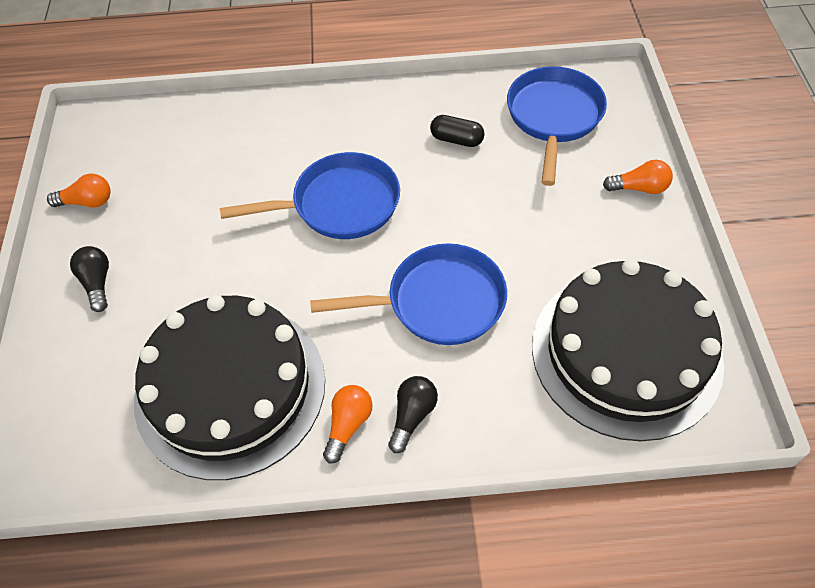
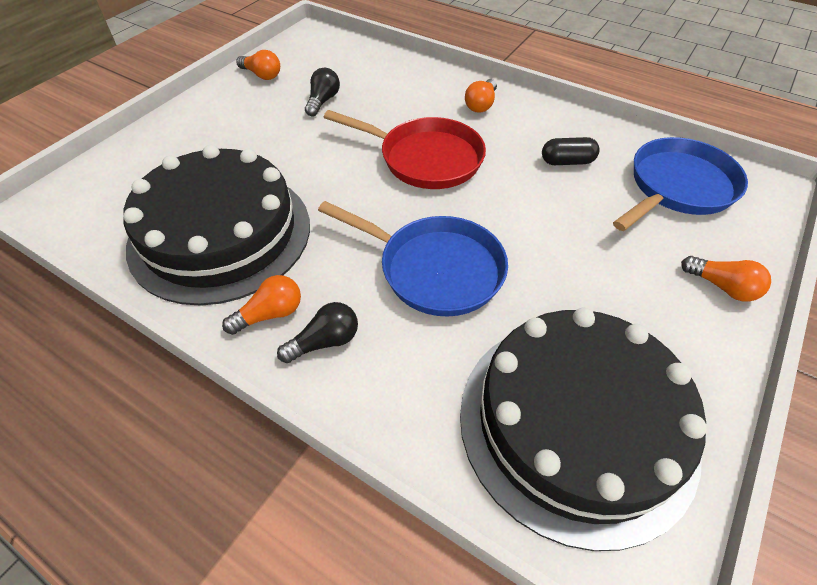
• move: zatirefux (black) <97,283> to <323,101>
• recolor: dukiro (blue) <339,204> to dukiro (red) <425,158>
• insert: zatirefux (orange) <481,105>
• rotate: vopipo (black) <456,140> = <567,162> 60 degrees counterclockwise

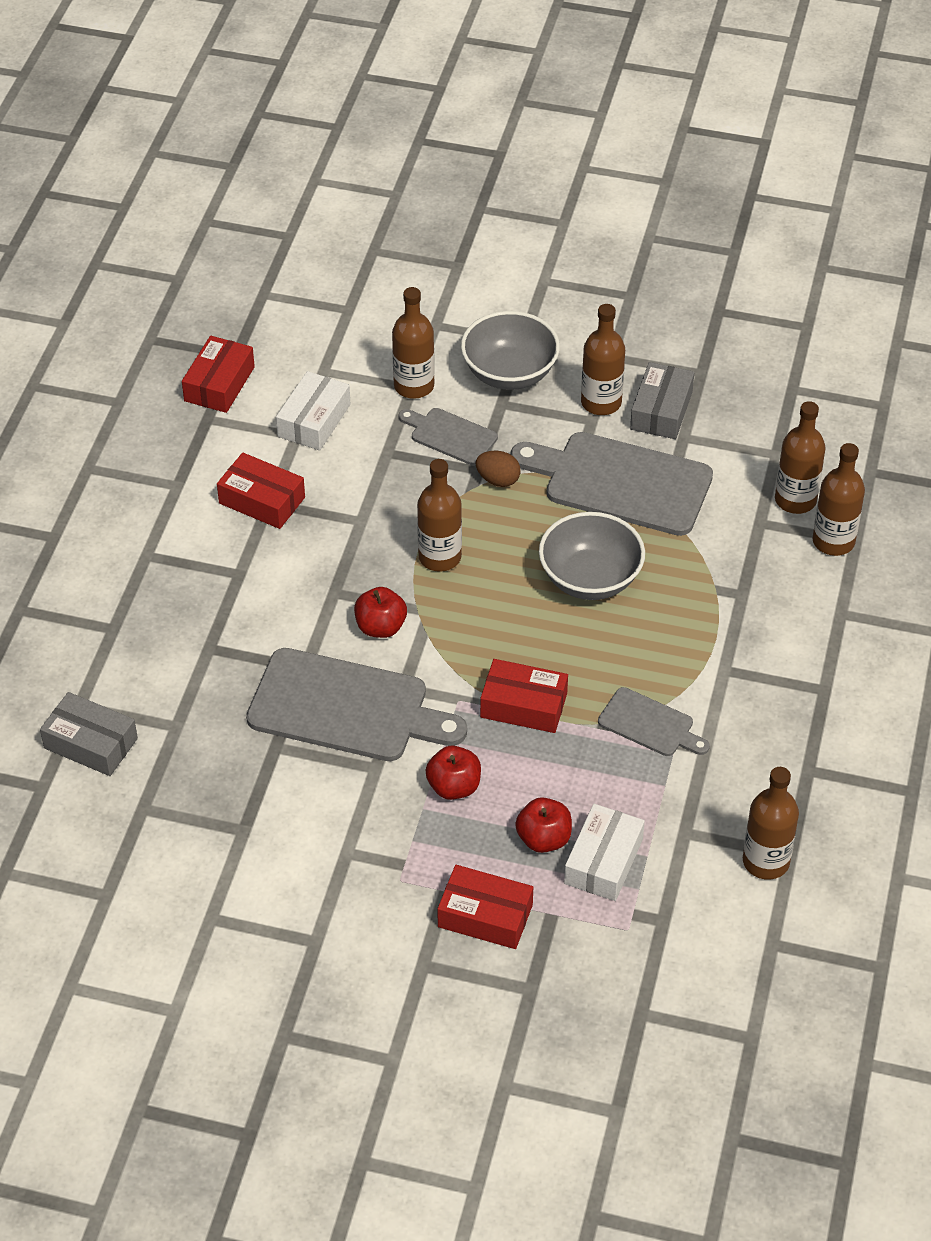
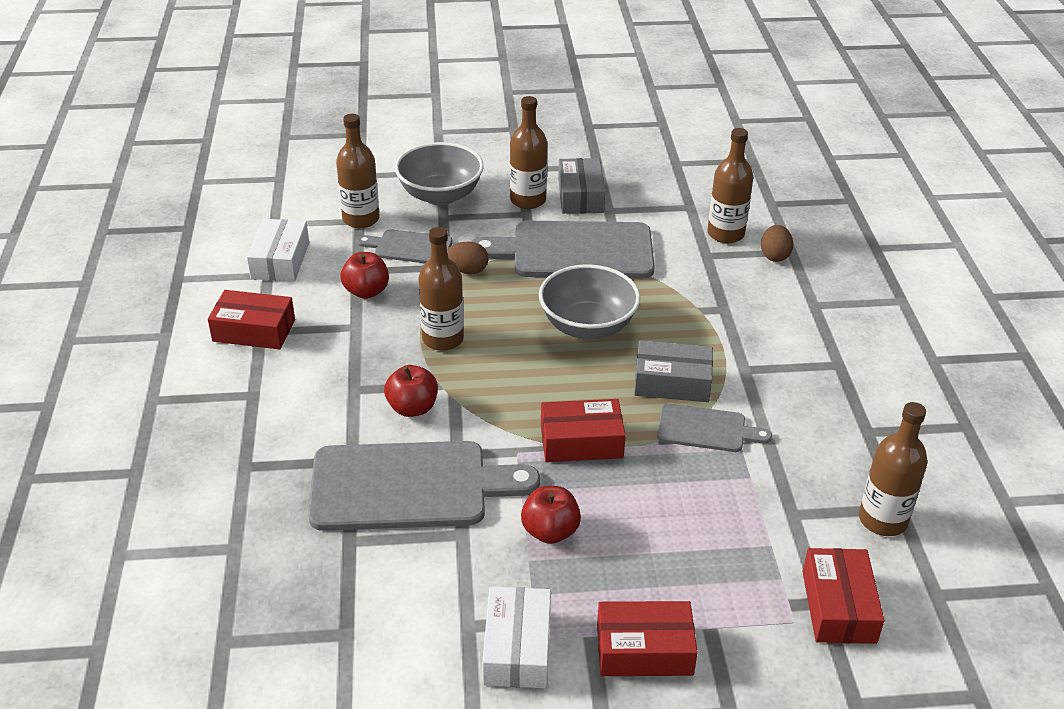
• move: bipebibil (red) <543,839> to <366,291>
• move: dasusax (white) <603,861> to <517,648>
• move: dasusax (grey) <91,743> to <672,382>
• replace: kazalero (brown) <833,541> to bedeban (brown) <774,256>
• move: dasusax (red) <219,384> to <838,606>

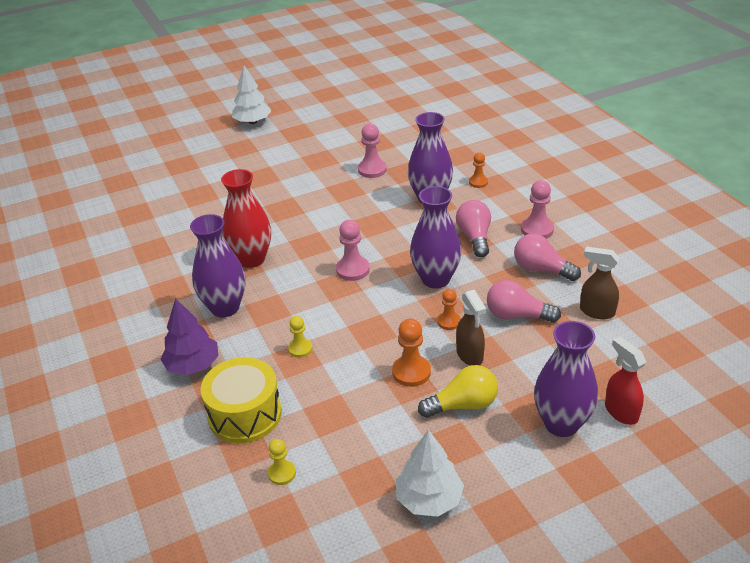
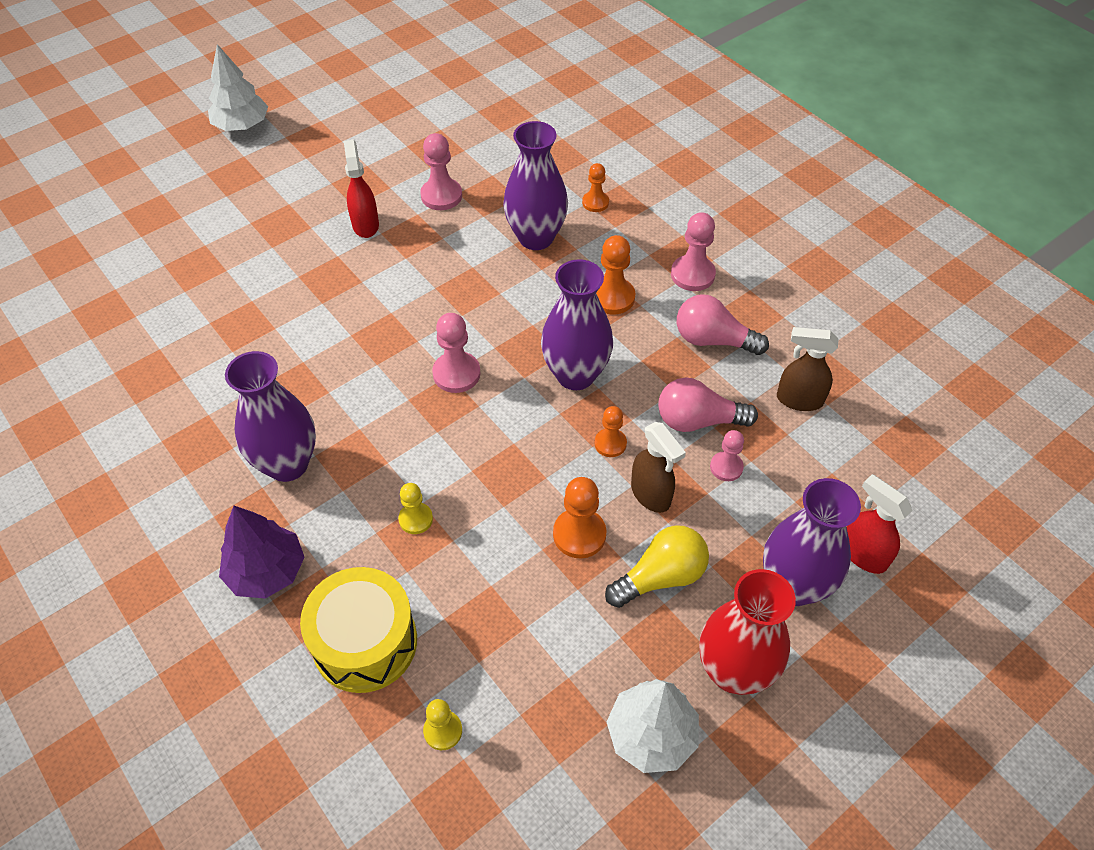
• insert: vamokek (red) <365,225>
• replace: zatirefux (pink) <474,237> to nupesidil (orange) <612,297>
• move: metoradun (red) <251,259> to <734,671>
• insert: nupesidil (pink) <726,467>

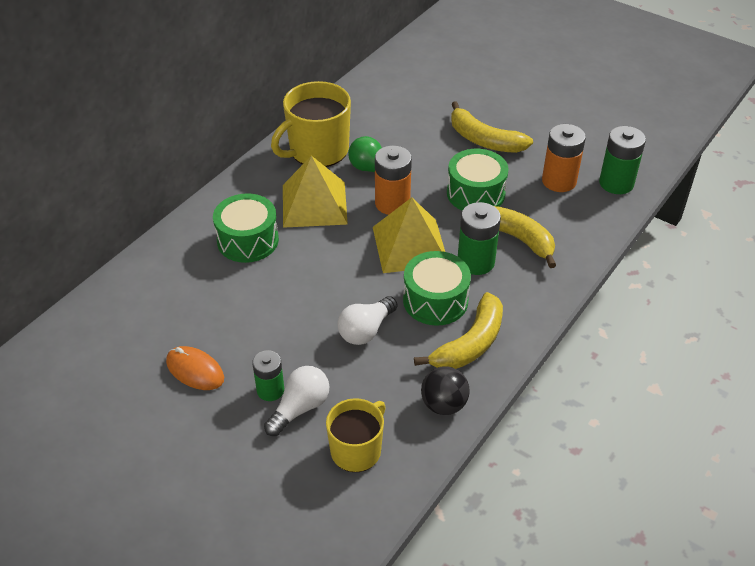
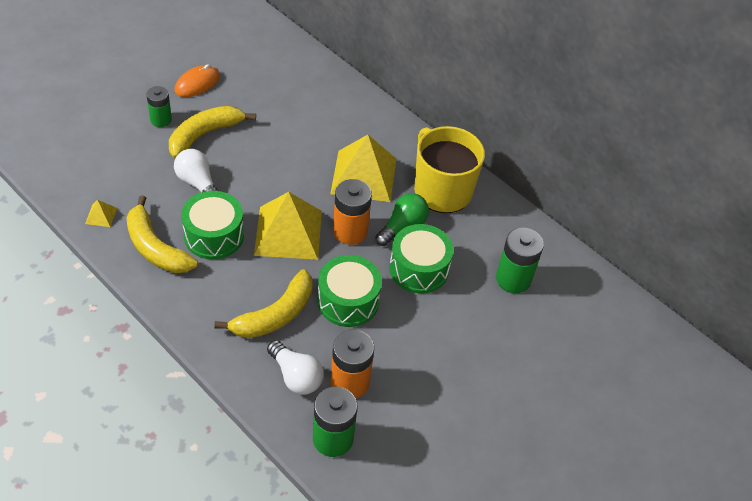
• replace: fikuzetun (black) <444,404> to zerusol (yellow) <101,215>
• move: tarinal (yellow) <484,140> to <204,135>
• move: zatirefux (white) <300,408> to <296,376>
• move: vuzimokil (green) <248,240> to <419,269>
• move: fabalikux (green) <476,262> to <513,279>
• delete: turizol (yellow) <357,450>

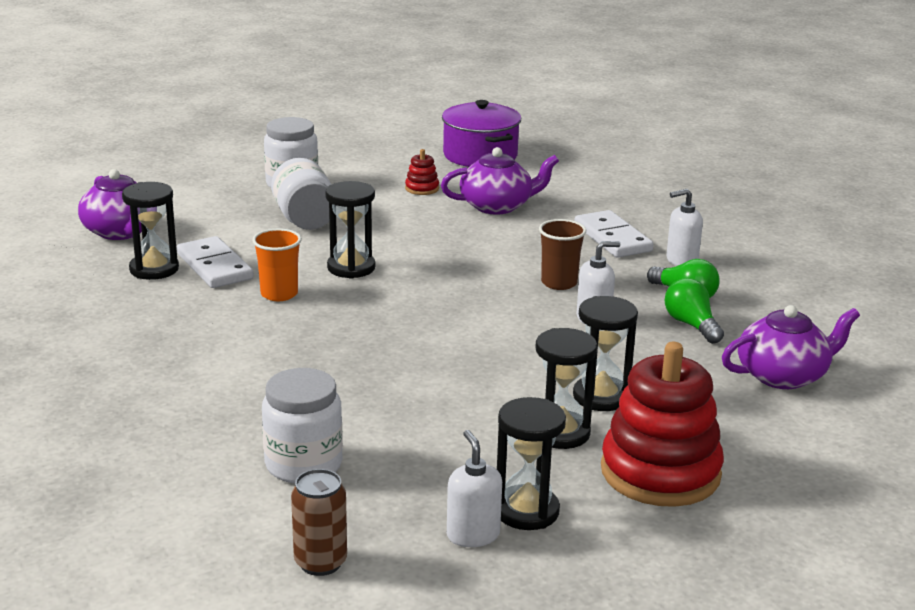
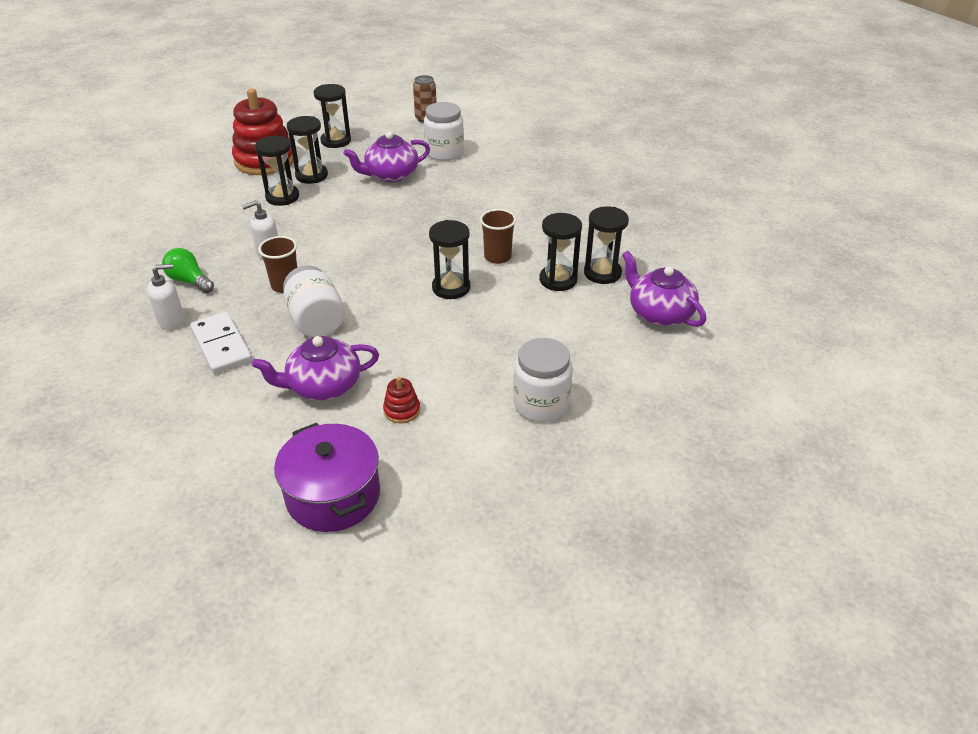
• move: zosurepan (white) <305,219> to <316,320>
• move: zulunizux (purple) <783,375> to <391,175>
• recolor: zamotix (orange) <279,294> to zamotix (brown) <497,257>
• replace: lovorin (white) <215,266> to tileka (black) <558,280>
• delete: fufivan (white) <473,535>
• delete: zatirefux (green) <691,325>

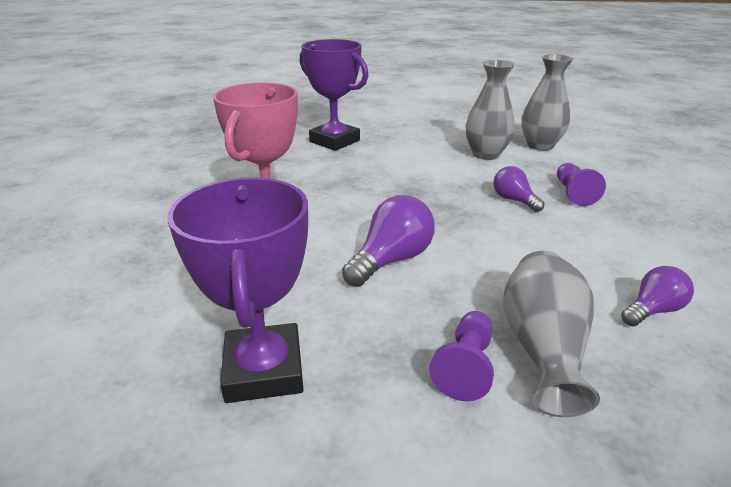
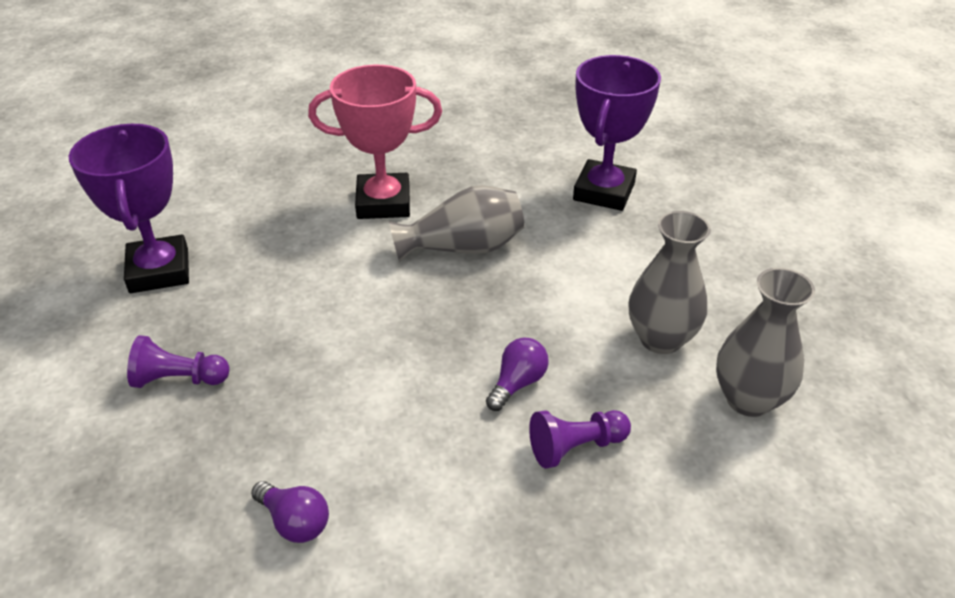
• rotate: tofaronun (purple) <264,370> = <159,271> 75 degrees counterclockwise
• move: metoradun (grey) <542,348> to <463,248>
• delete: zatirefux (purple) <391,260>

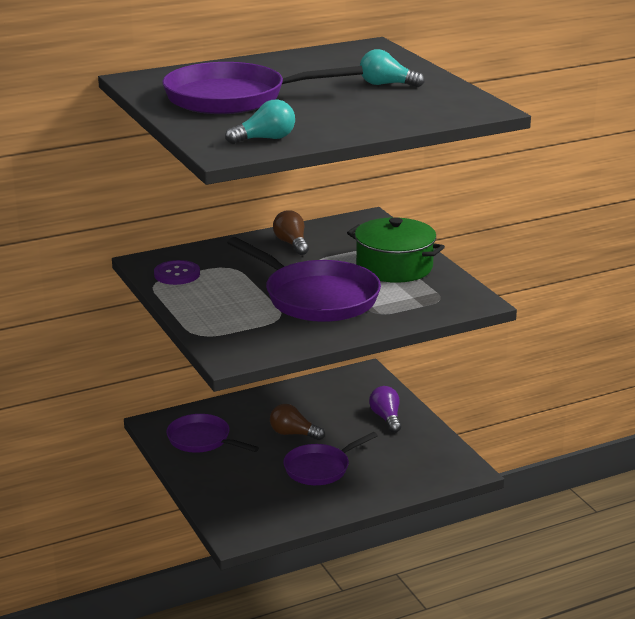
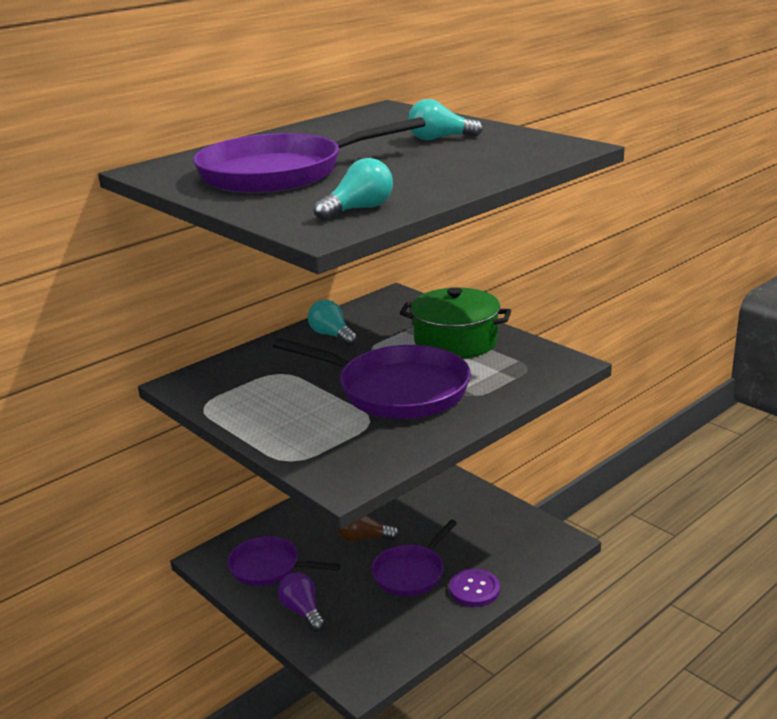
• move: zatirefux (purple) <386,418> to <302,611>
• recolor: zatirefux (brown) <292,244> to zatirefux (turquoise) <332,335>
• move: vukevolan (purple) <177,274> to <474,589>

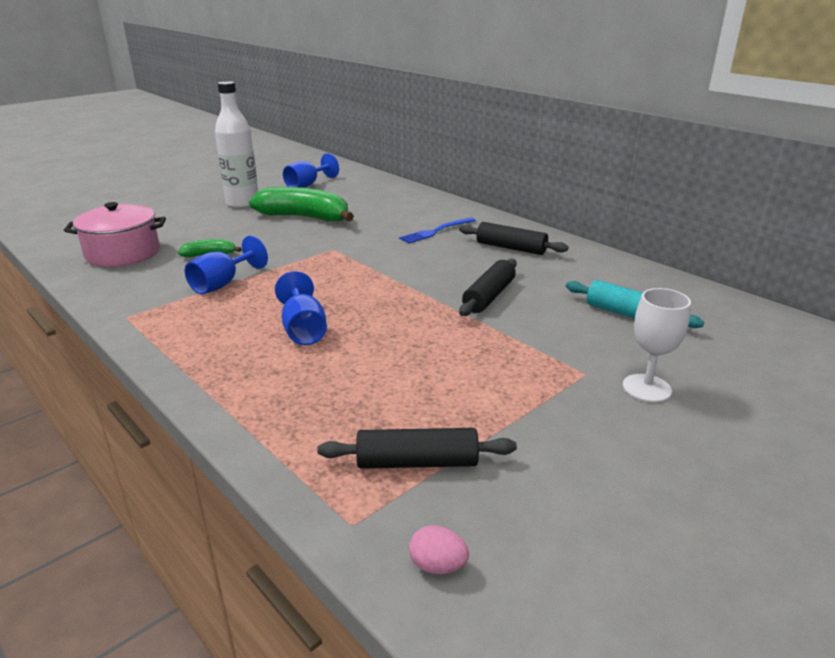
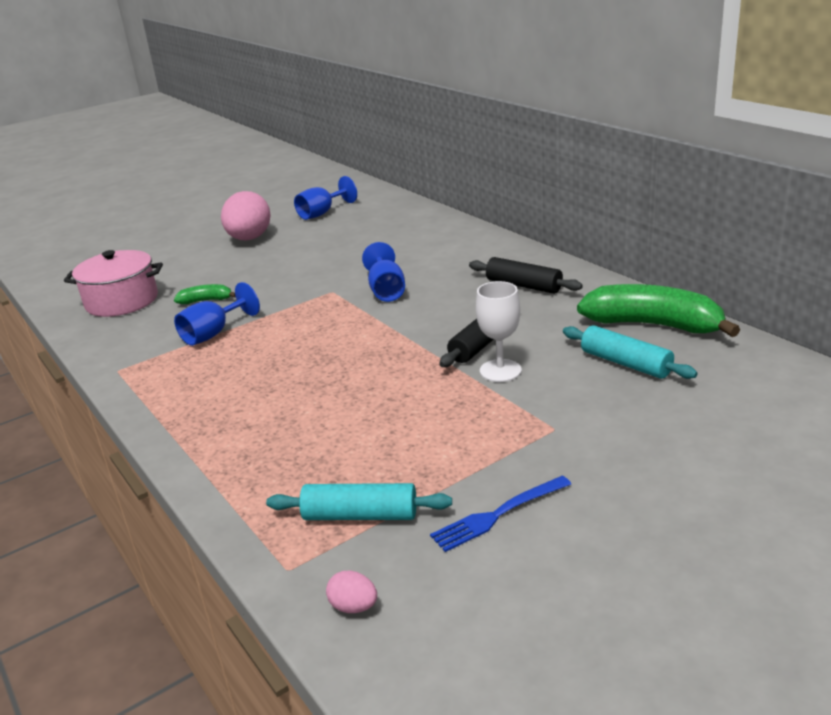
• replace: kazalero (white) <242,203> to bedeban (pink) <249,239>
• recolor: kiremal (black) <417,462> to kiremal (turquoise) <360,515>
• move: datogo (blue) <303,330> to <386,291>
• move: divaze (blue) <435,231> to <497,515>
• move: datogo (white) <646,388> to <500,371>
• move: tarinal (green) <305,217> to <654,325>

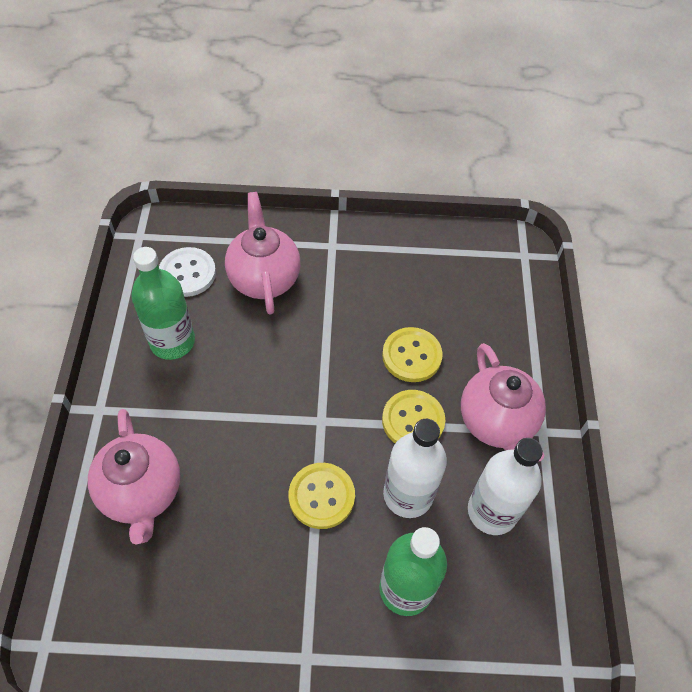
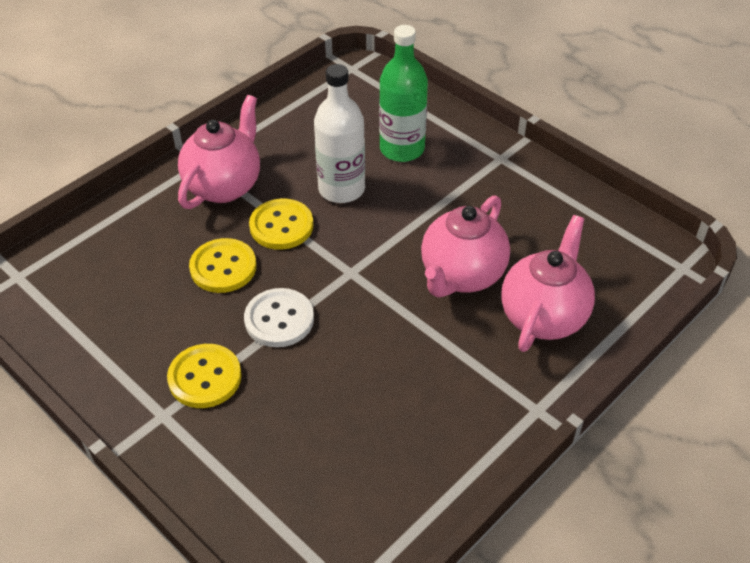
• move: vukevolan (yellow) <321,496> to <205,377>
• move: vukevolan (white) <187,273> to <279,319>
• move: zulunizux (pink) <264,278> to <462,276>
• delete: kazalero (green) <172,341>
• delete: kazalero (white) <492,511>

